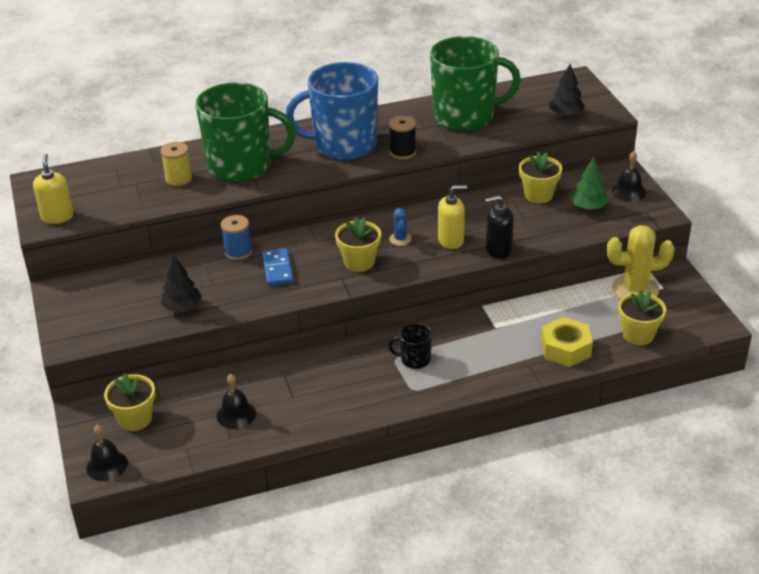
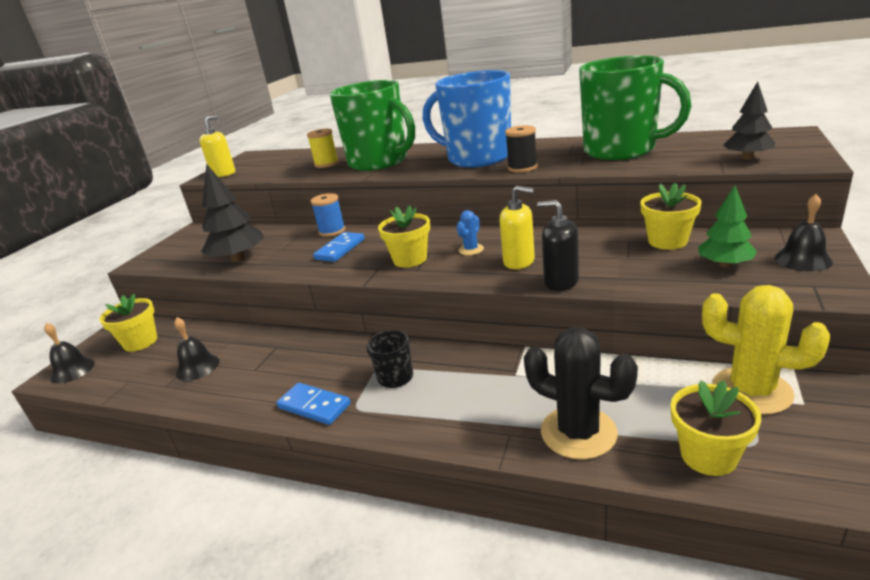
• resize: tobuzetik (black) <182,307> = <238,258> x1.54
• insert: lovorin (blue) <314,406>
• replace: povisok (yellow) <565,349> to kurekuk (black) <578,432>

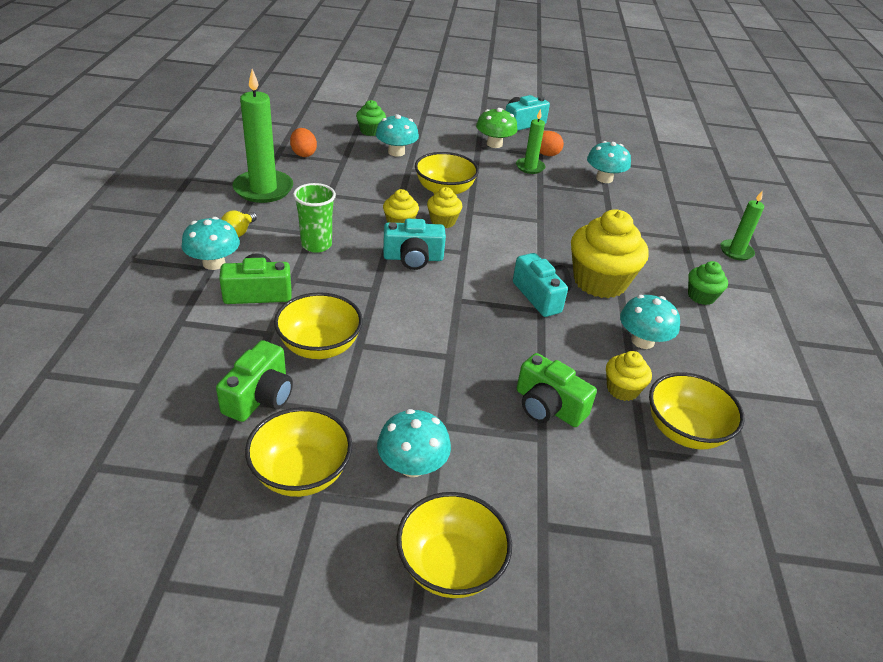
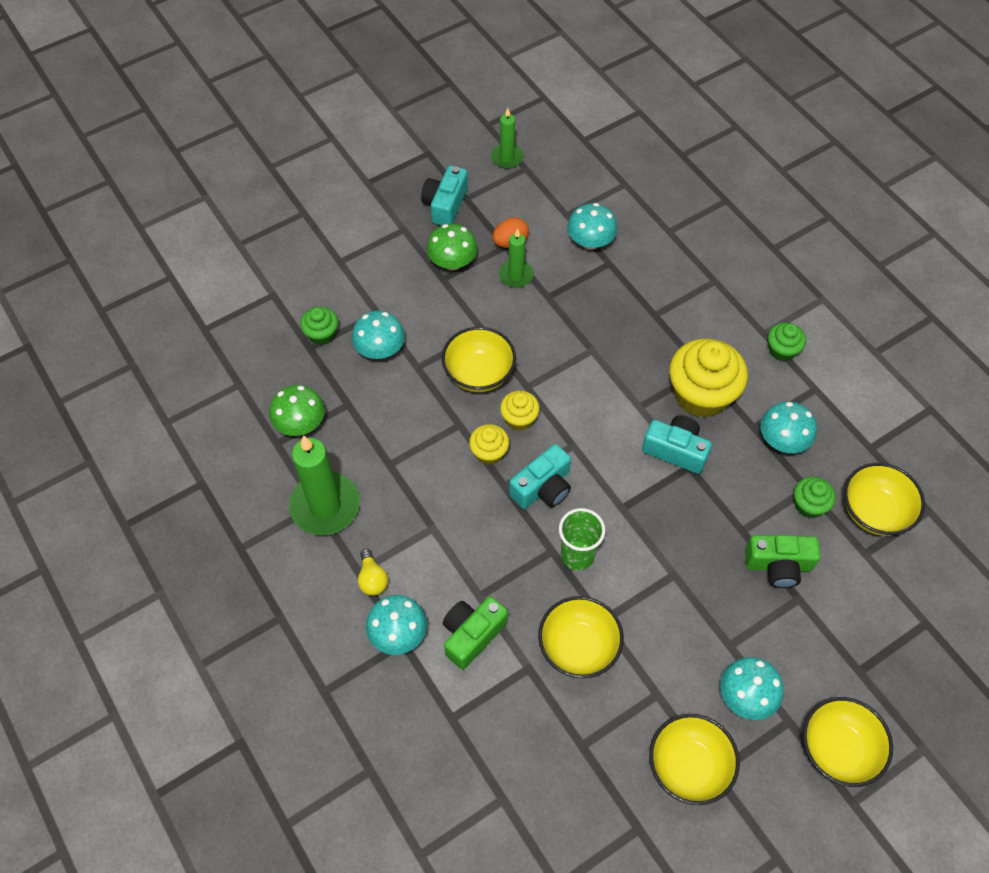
• replace: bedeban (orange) <303,154> to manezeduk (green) <300,423>
• move: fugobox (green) <736,251> to <507,158>
• move: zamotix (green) <316,245> to <577,555>
• recolor: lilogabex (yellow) <622,389> to lilogabex (green) <809,505>
• delete: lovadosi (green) <260,396>

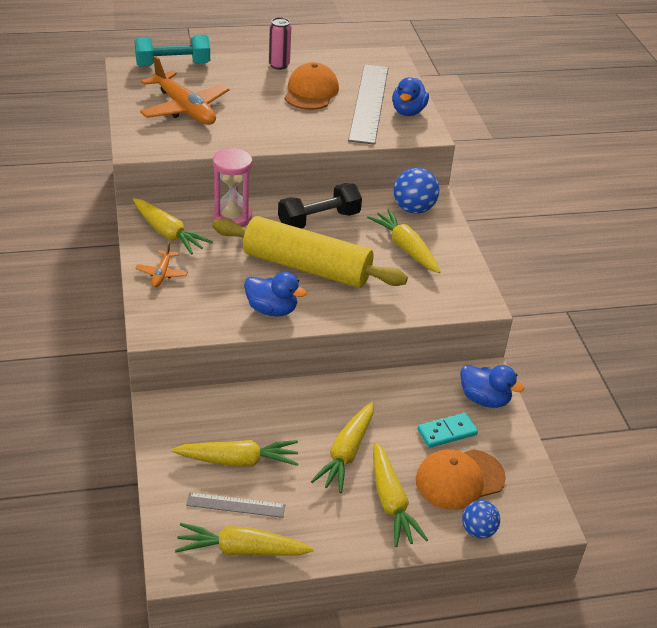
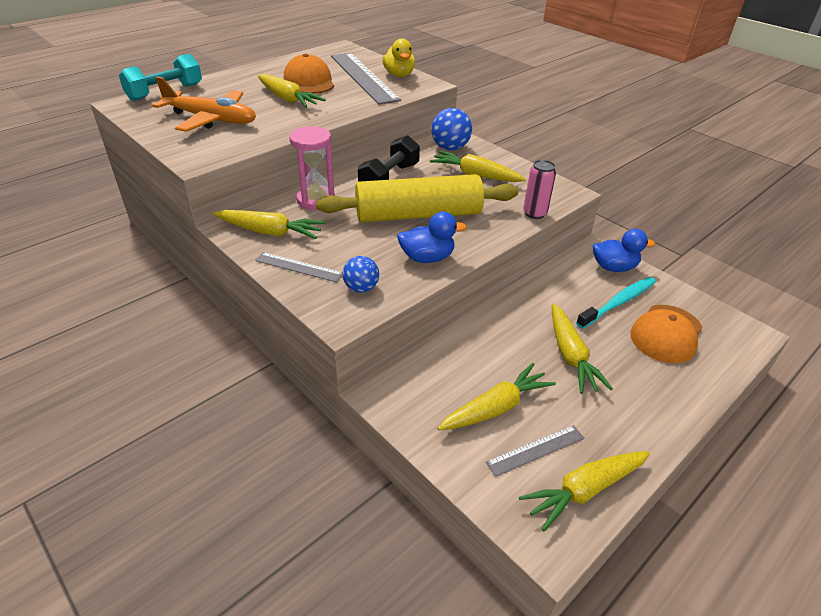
• replace: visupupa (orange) <162,273> to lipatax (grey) <298,267>
• move: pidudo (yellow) <391,502> to <288,99>
• move: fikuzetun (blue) <478,530> to <361,288>
• recolor: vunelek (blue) <408,111> to vunelek (yellow) <399,75>
• move: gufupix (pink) <279,65> to <534,213>
• replace: lovorin (turquoise) <447,432> to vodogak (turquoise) <618,303>

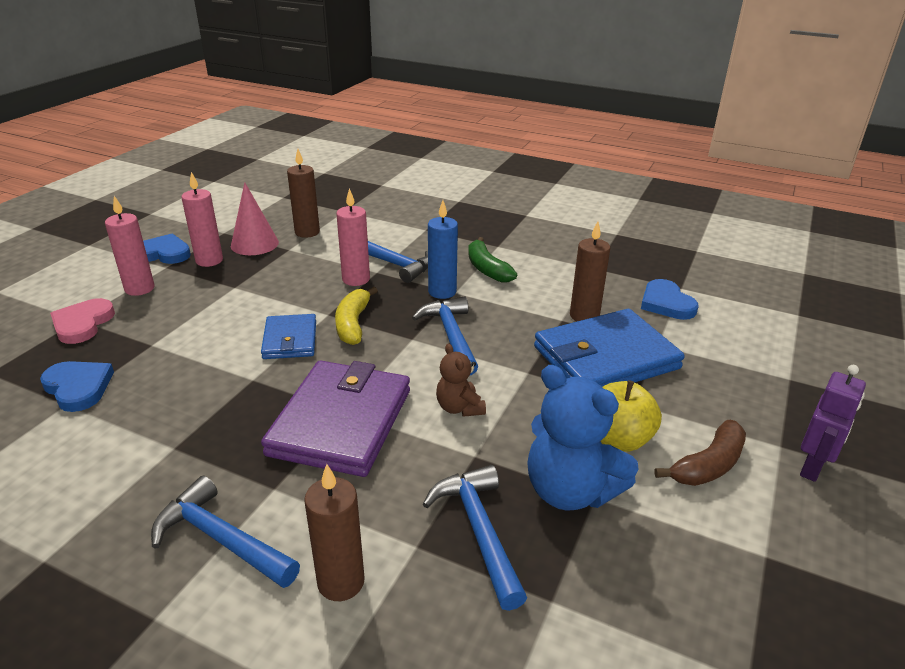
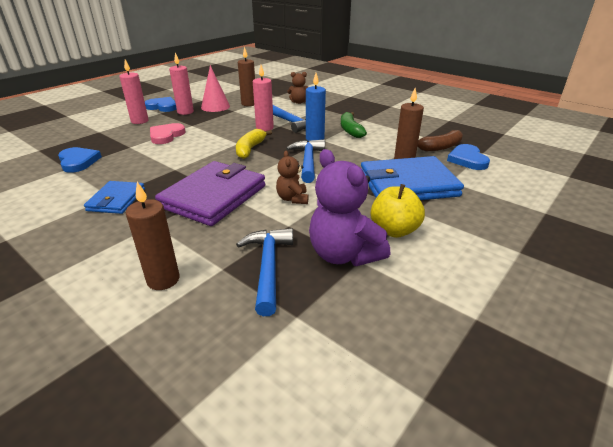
• move: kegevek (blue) <290,340> to <116,200>
• move: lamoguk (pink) <82,324> to <166,135>
• insert: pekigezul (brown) <299,102>
• recolor: pekigezul (blue) <570,491> to pekigezul (purple) <344,254>
• move: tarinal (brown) <708,465> to <439,147>
• delete: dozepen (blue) <221,539>
• delete: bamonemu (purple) <812,467>

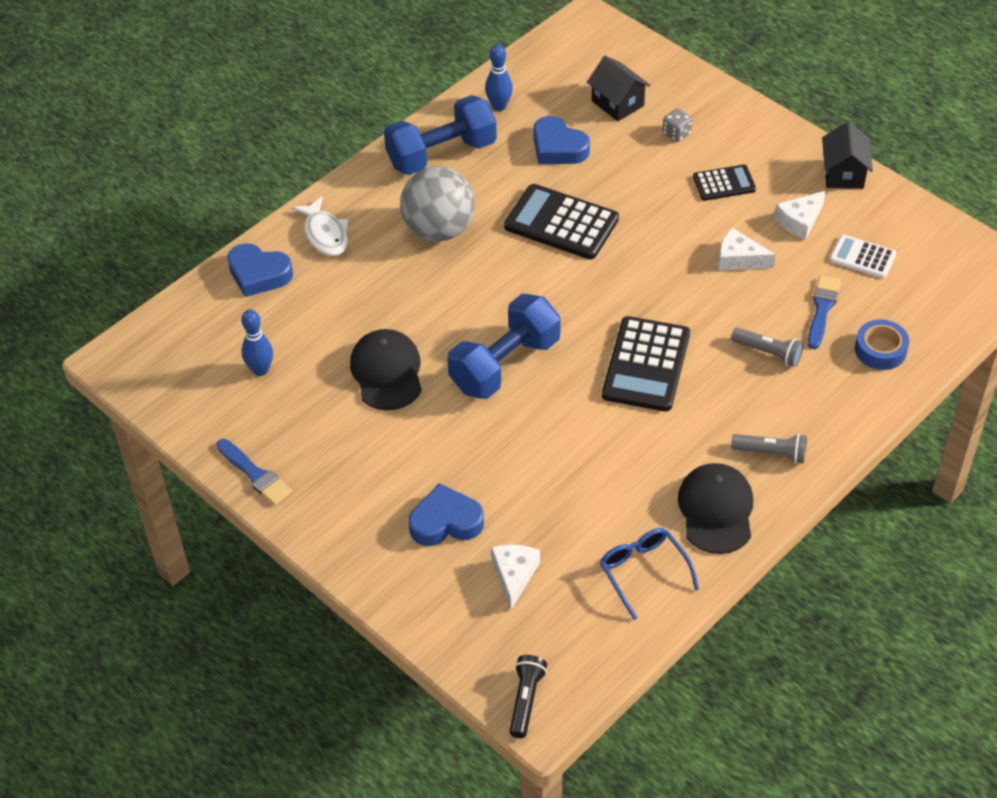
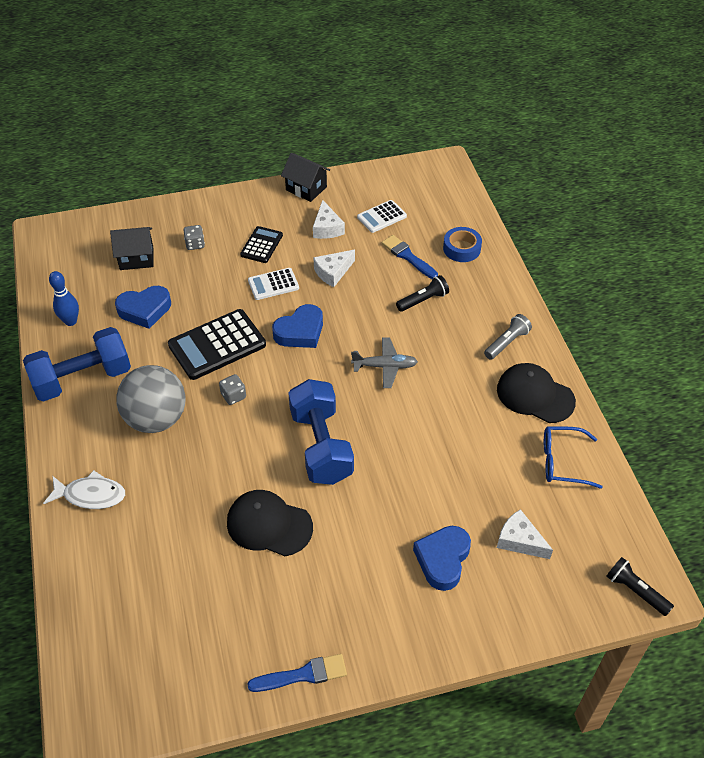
• rotate: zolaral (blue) <441,154> = <82,379> 60 degrees clockwise
• insert: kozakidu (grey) <233,396>
• insert: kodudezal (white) <273,284>
• move: lamoguk (blue) <259,274> to <300,331>
• replace: kodudezal (black) <646,365> to visupupa (grey) <385,366>
• recolor: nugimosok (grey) <768,353> to nugimosok (black) <423,300>
• delete: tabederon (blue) <260,370>

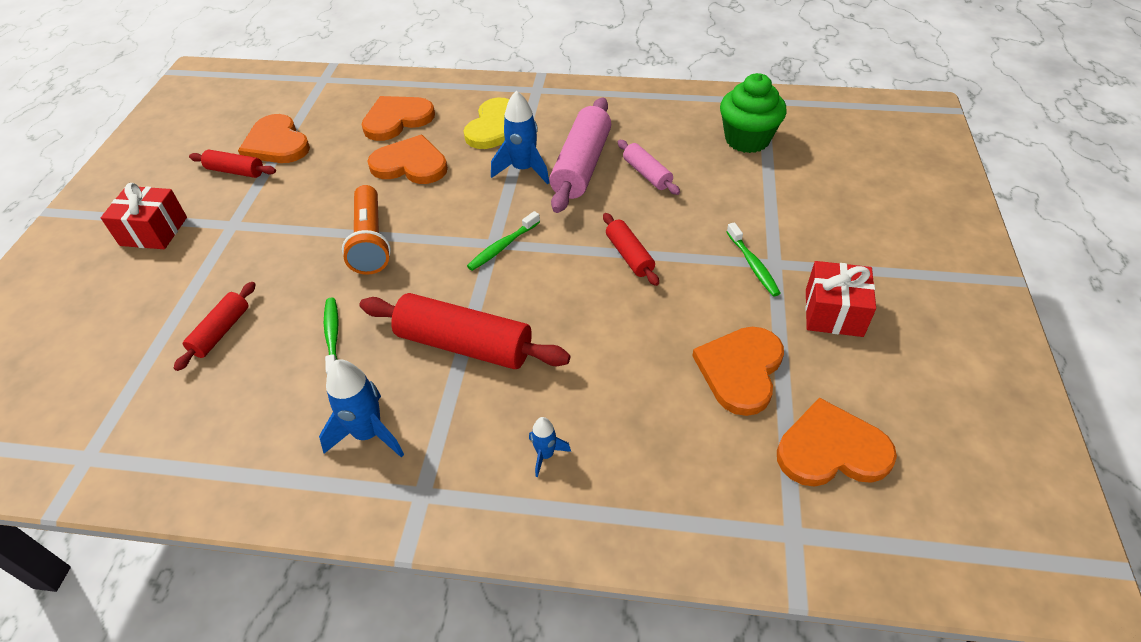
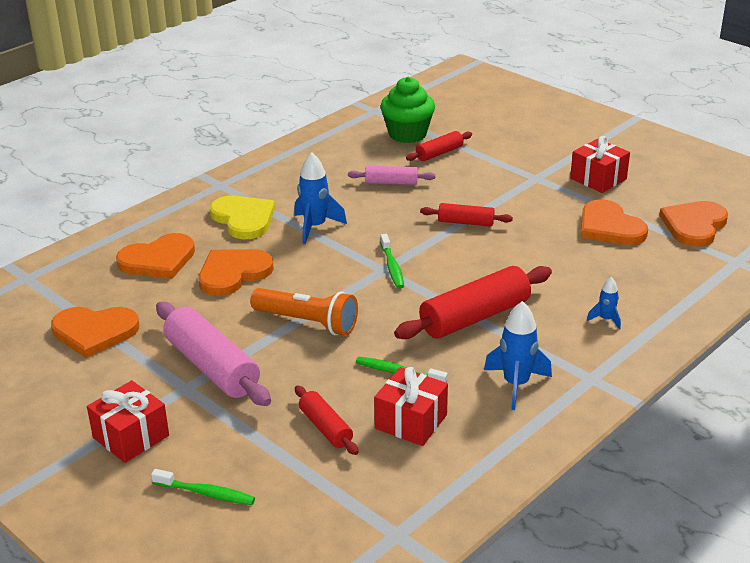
• rotate: lamoguk (orange) <397,119> = <158,260> 120 degrees counterclockwise
• move: vodogak (green) <753,265> to <206,493>
• move: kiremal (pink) <582,166> to <212,367>
• insert: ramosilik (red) <411,421>
• move: kiremal (red) <235,171> to <439,153>

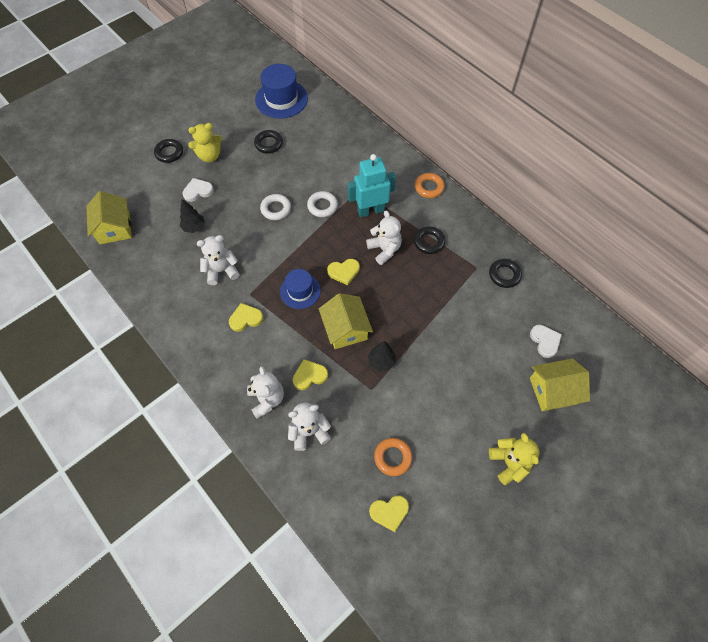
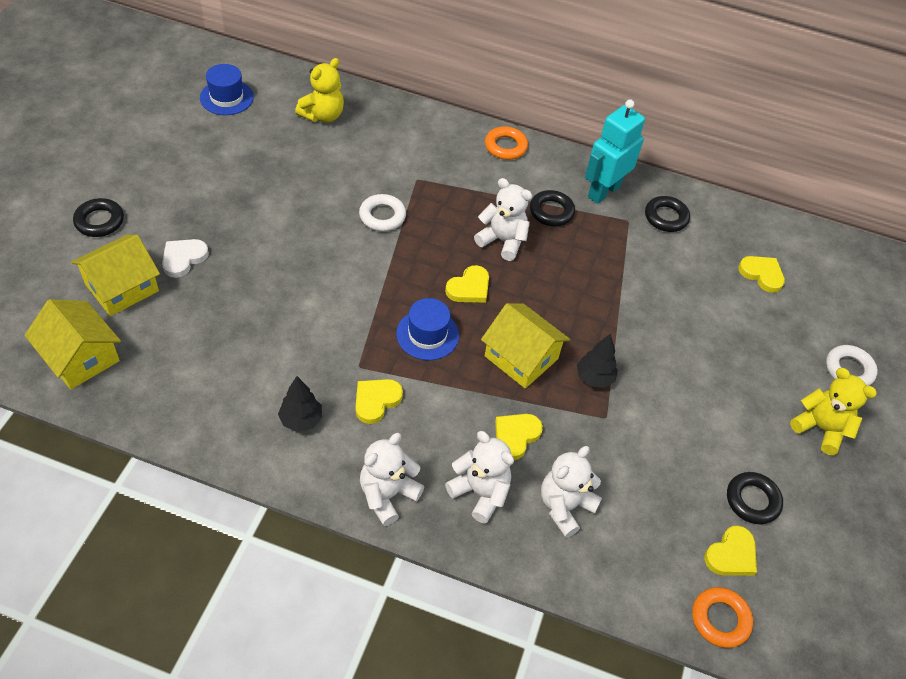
• move: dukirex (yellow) <553,390> to <122,287>
• resize: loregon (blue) <281,99> = <226,97> x0.64
• move: tobuzetik (black) <194,227> to <301,420>
• move: pekigezul (yellow) <209,156> to <323,115>
• move: pekigezul (white) <221,271> to <387,495>
• move: bamonemu (turquoise) <370,210> to <603,191>
• move: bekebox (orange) <393,457> to <720,619>
• move: bekebox (black) <268,144> to <752,500>
• recolor: lamoguk (white) <545,341> to lamoguk (yellow) <762,274>
• move: bekebox (white) <276,209> to <849,369>

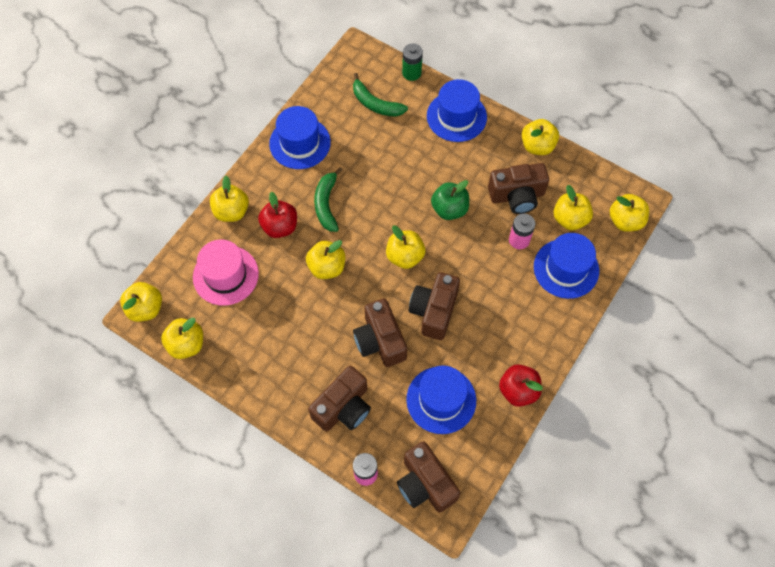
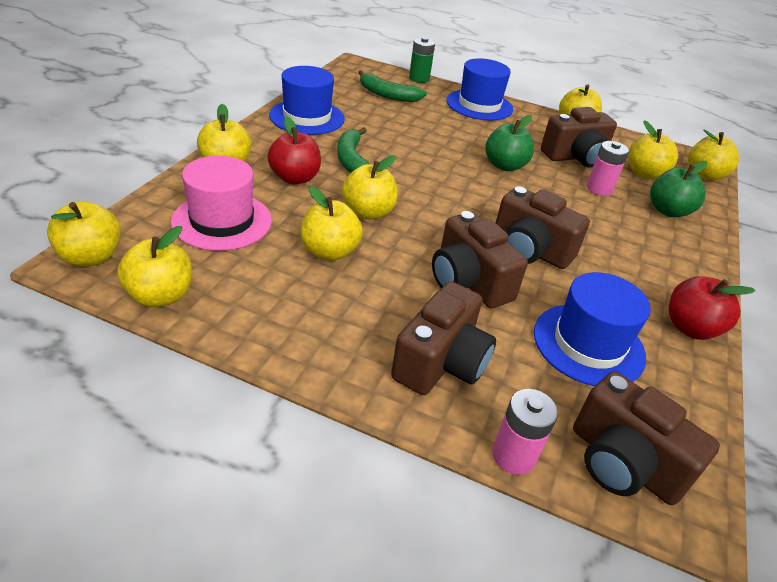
• move: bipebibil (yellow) <405,256> to <329,251>
• rotate: lovadosi (brown) <434,311> = <529,250> 60 degrees counterclockwise
• replace: loregon (blue) <566,268> to bipebibil (green) <668,211>

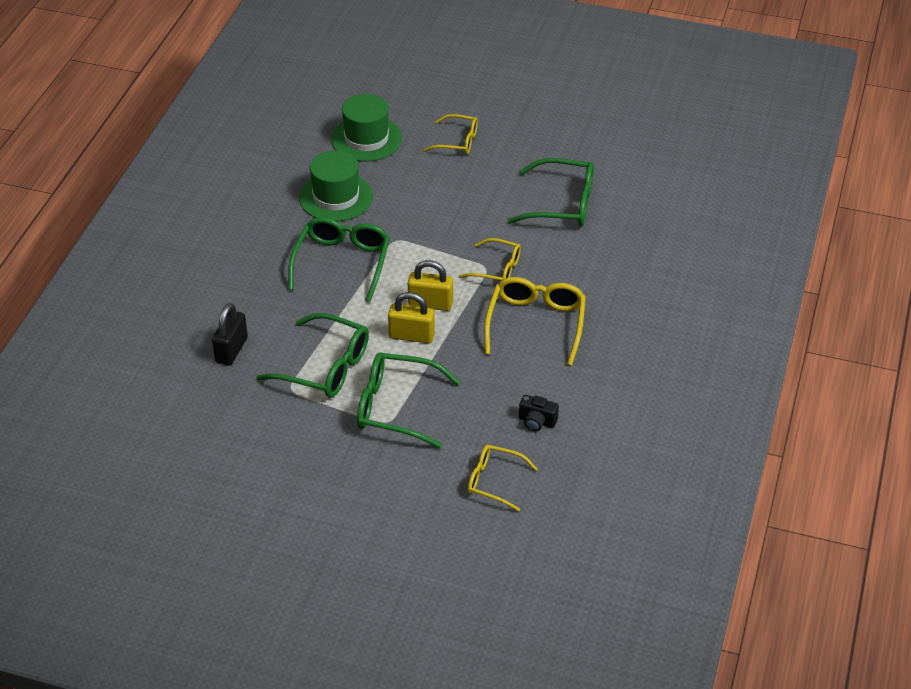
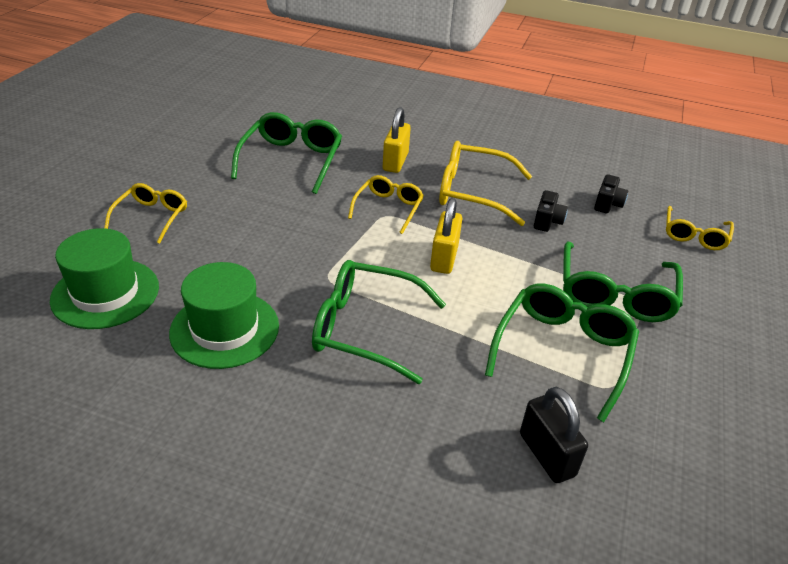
• move: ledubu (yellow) <411,336> to <395,162>
• rotate: ledubu (black) <231,350> = <546,455> 45 degrees clockwise
• insert: lovadosi (black) <547,221>

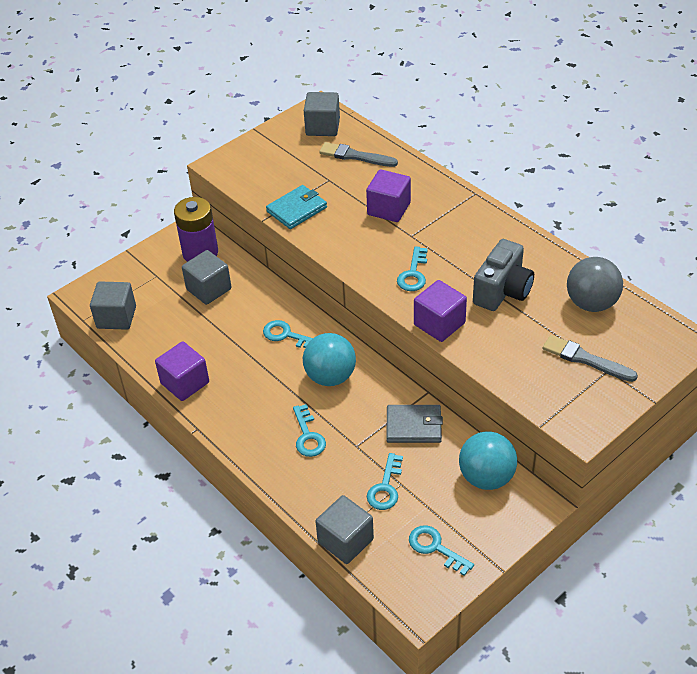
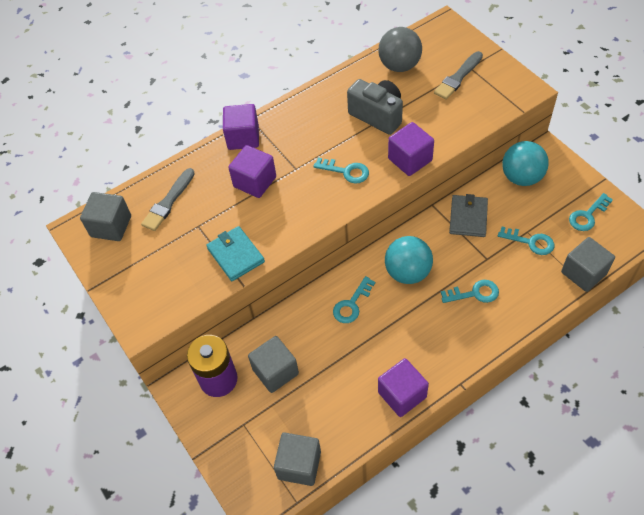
• insert: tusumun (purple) <243,137>

